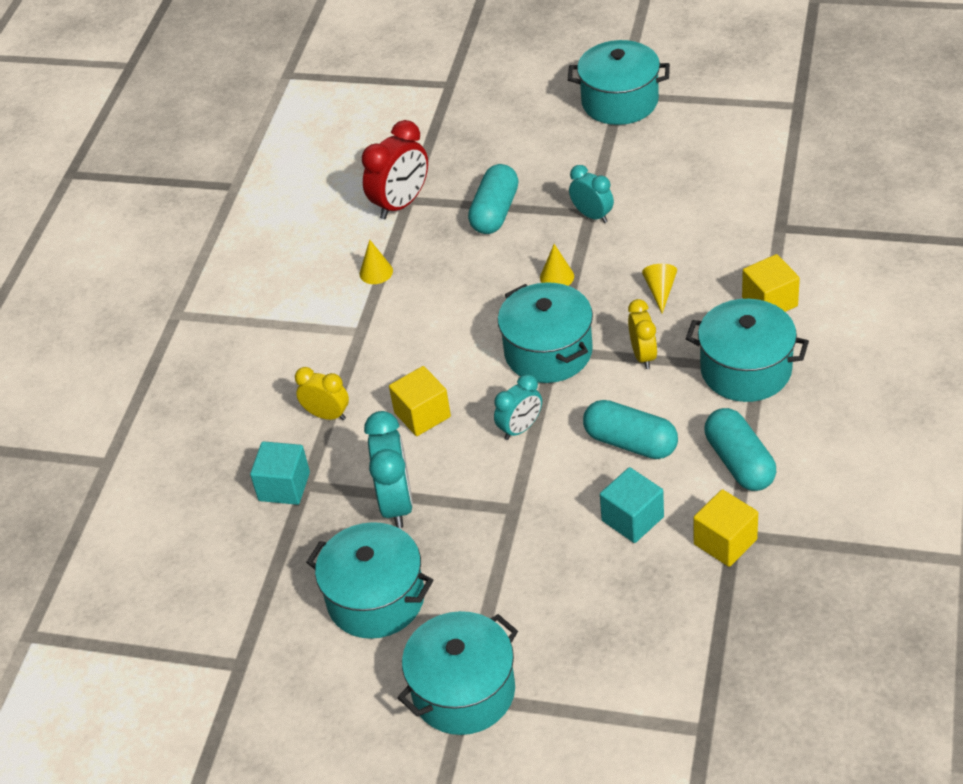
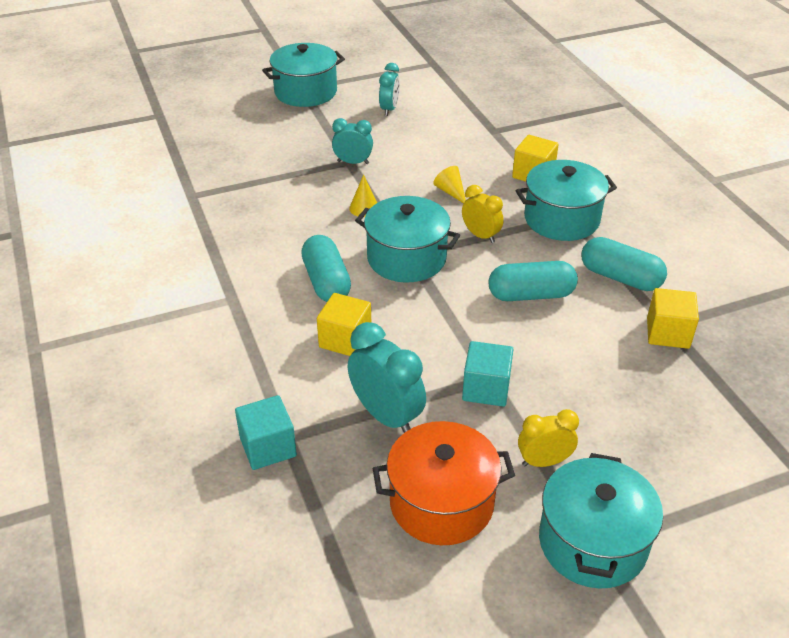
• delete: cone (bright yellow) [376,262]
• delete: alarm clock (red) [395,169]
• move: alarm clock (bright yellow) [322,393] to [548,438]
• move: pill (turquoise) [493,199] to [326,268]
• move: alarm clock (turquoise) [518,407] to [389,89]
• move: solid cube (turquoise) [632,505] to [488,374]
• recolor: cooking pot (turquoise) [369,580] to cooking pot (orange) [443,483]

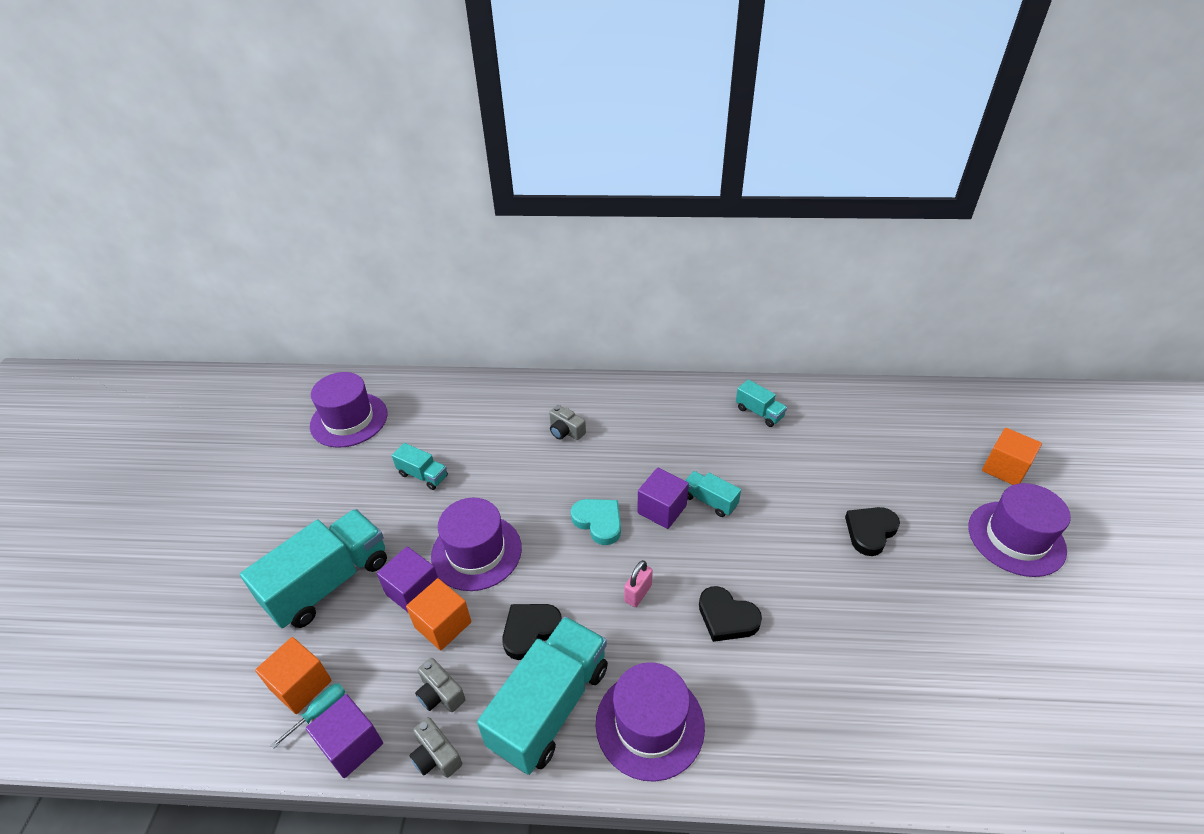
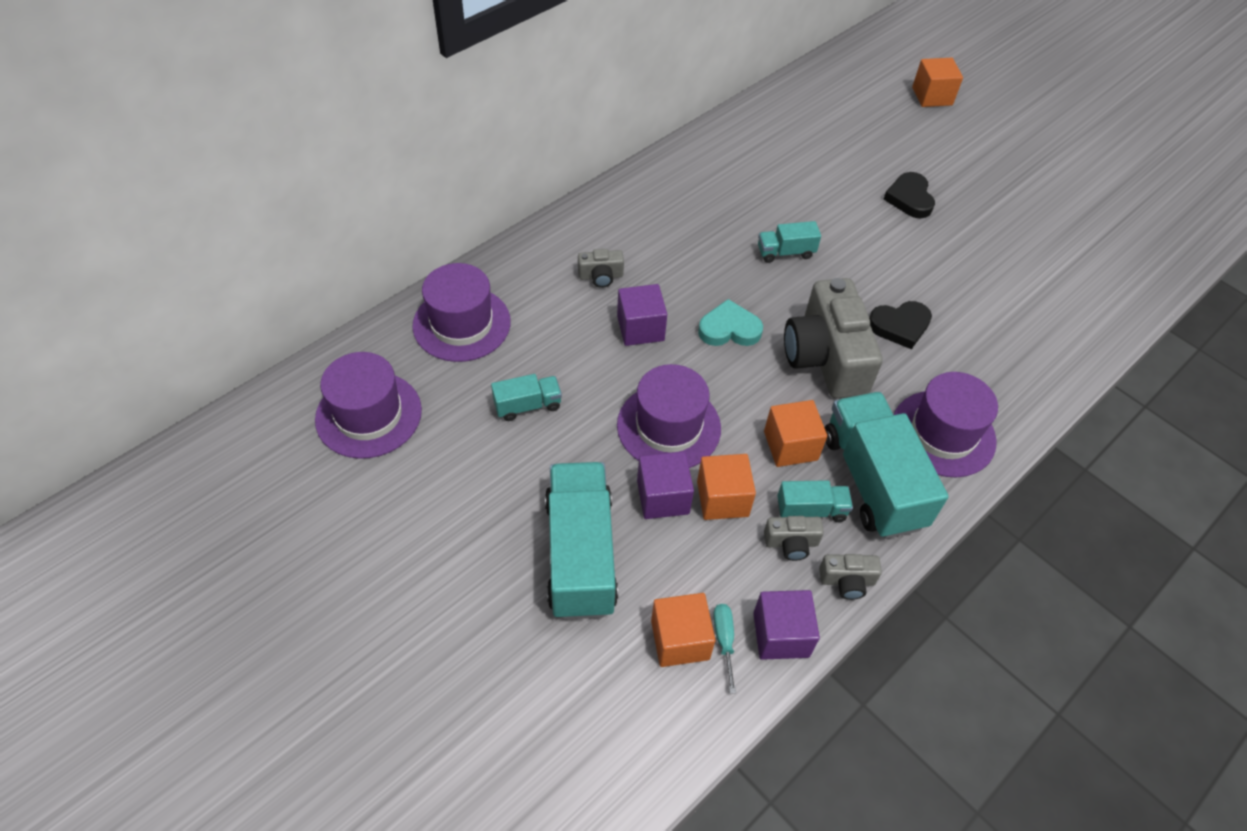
• move: solid cube (royal purple) [663,498] to [642,315]
• move: toy truck (turquoise) [761,403] to [815,501]
• move: hat (royal purple) [1019,530] to [461,312]
• replace: love heart (ebony) [532,632] to solid cube (orange) [795,433]
• replace: lock (pink) [638,583] to compact camera (gray) [833,338]

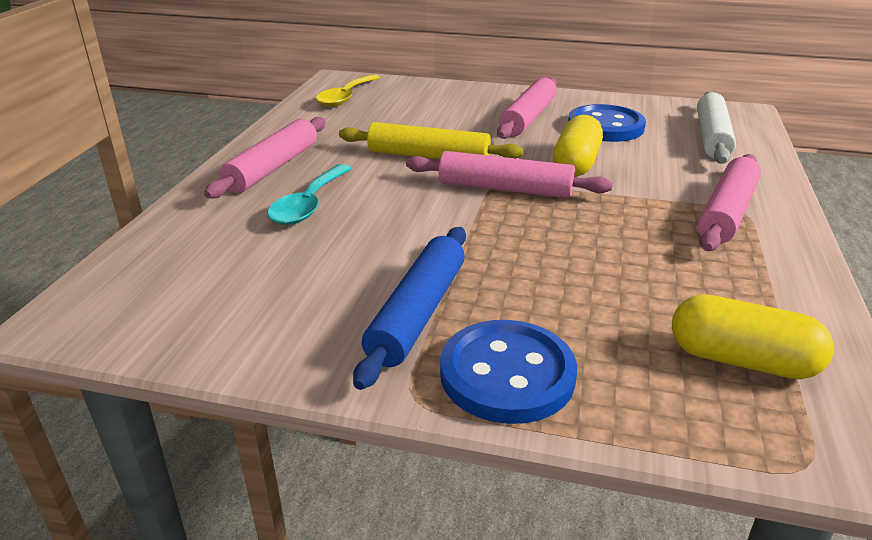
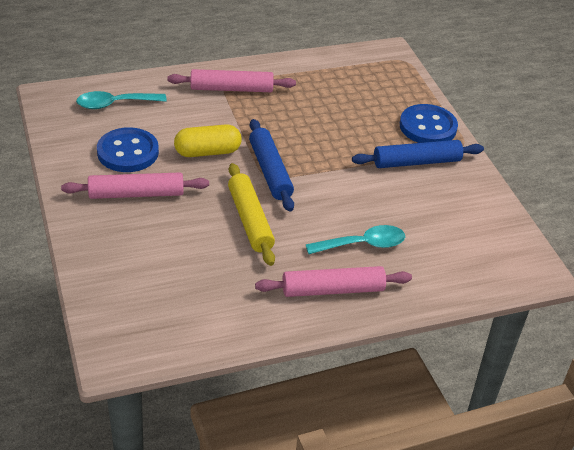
• delete: tablespoon (bright yellow) [348,90]
• delete: pill (bright yellow) [753,336]
• replace: rolling pin (pure white) [716,127] to tablespoon (turquoise) [121,100]
• recolor: rolling pin (pink) [509,174] to rolling pin (cobalt) [271,165]

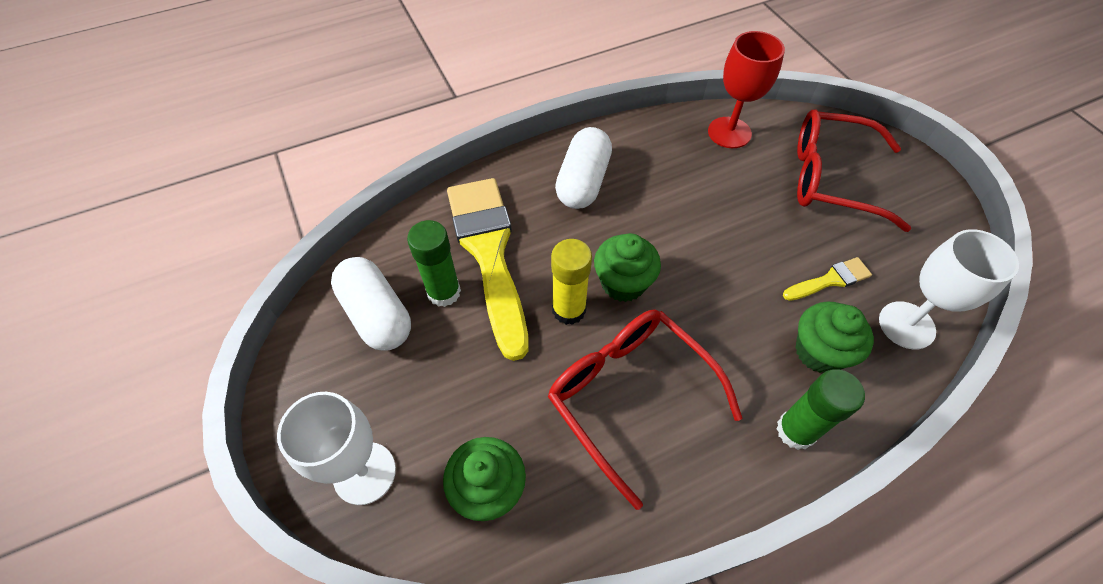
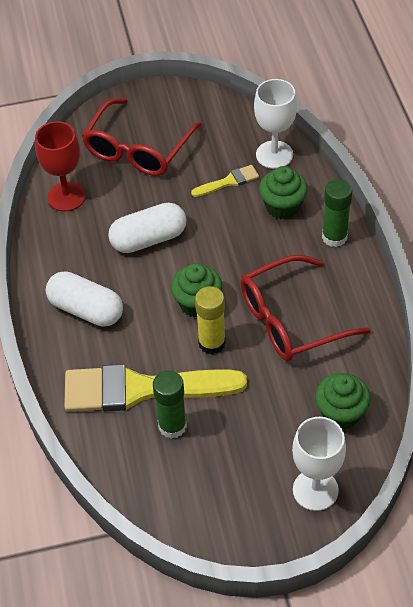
• move: pill (pure white) [371,304] to [147,228]
• rotate: brush (bright yellow) [827,279] = [225,181] 75 degrees clockwise

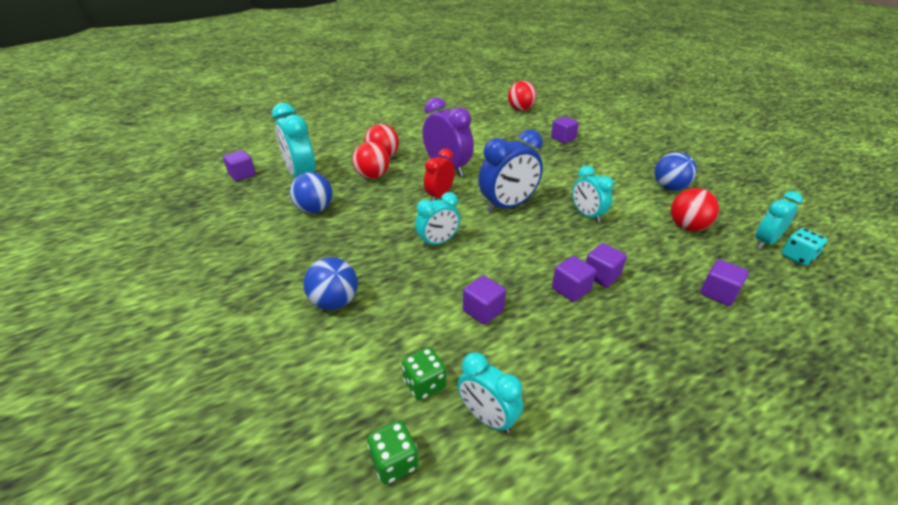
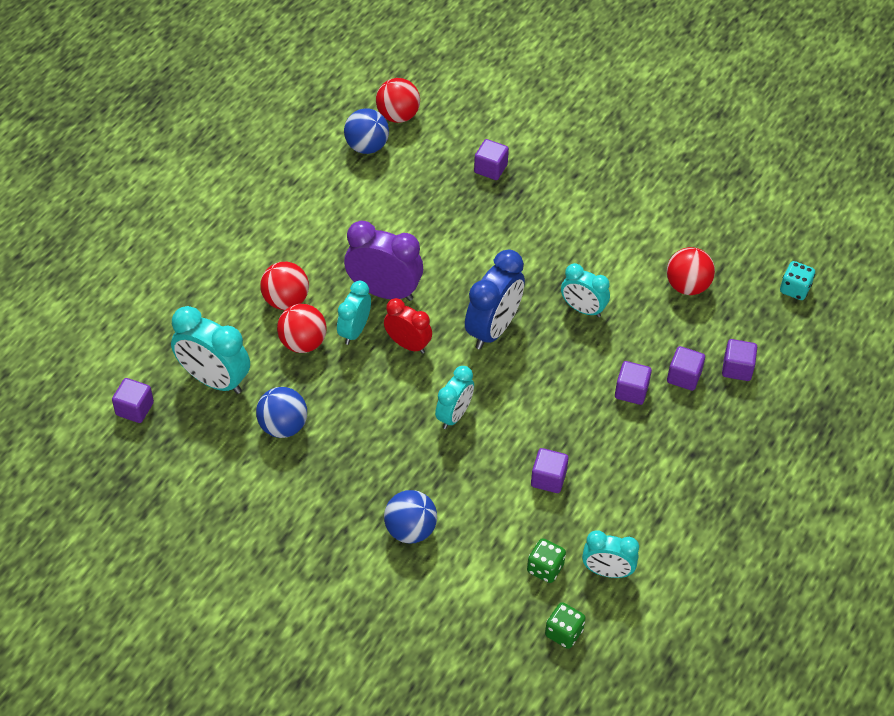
• move: solid cube (royal purple) [574,279] to [686,368]
• move: sphere (cobalt) [675,171] to [366,131]
• move: alarm clock (turquoise) [779,219] to [354,313]
• rotate: alarm clock (red) [439,175] = [408,326] 120 degrees clockwise

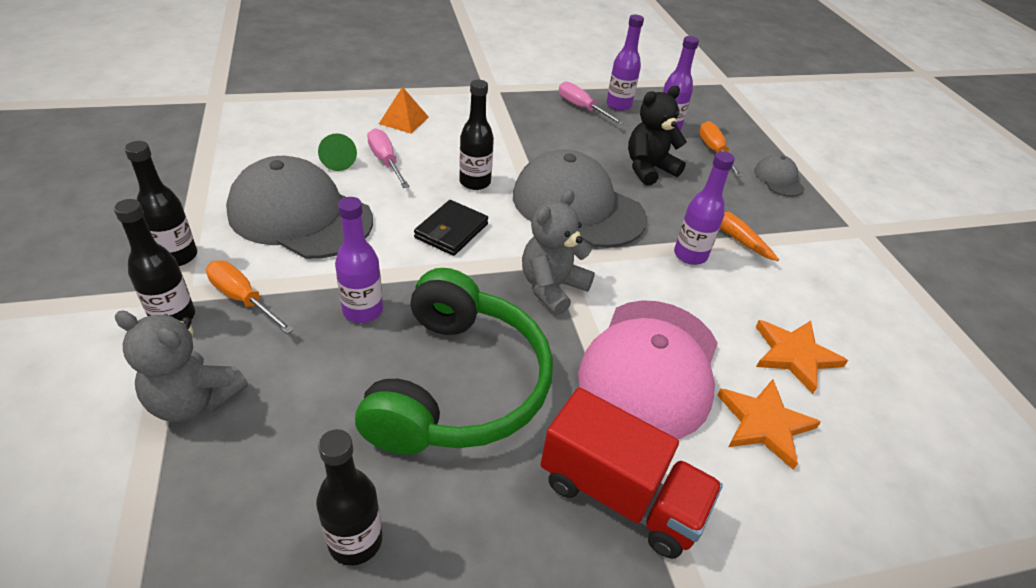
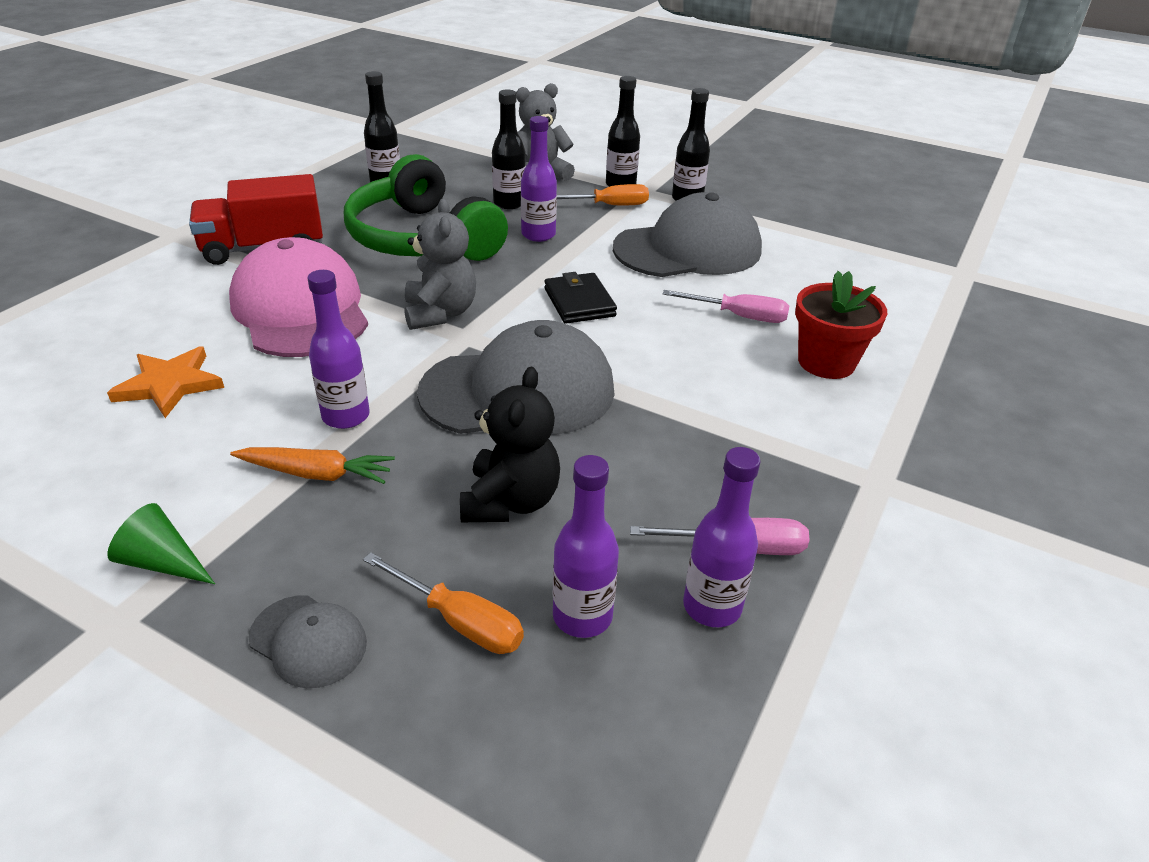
• delete: five-pointed star (orange) [769,424]
• move: cone (leaf-green) [337,152] to [161,543]
• move: drink bottle (ebony) [476,135] to [509,149]
• replace: solid pyramid (orange) [404,110] to plant pot (red) [841,325]

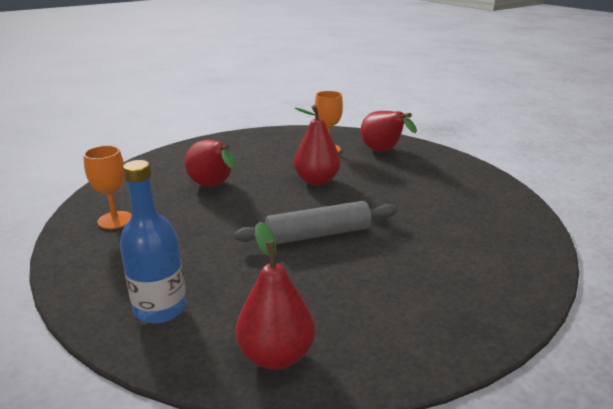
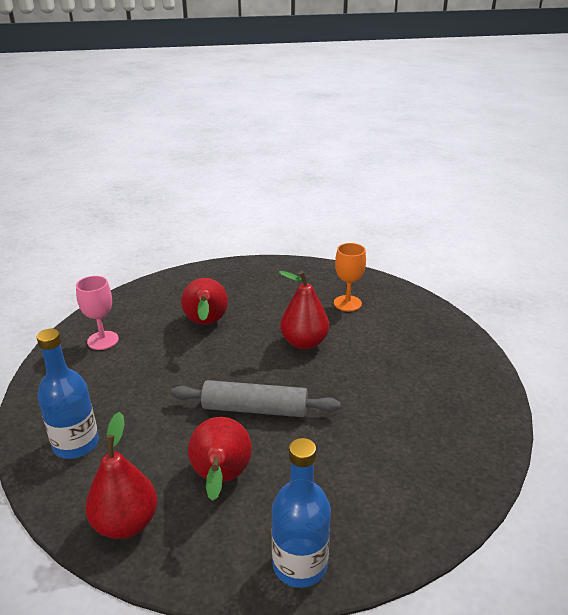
• insert: drink bottle (cobalt) [301,513]
• move: pear (red) [389,131] to [220,459]
• recolor: goblet (orange) [107,187] to goblet (pink) [97,313]

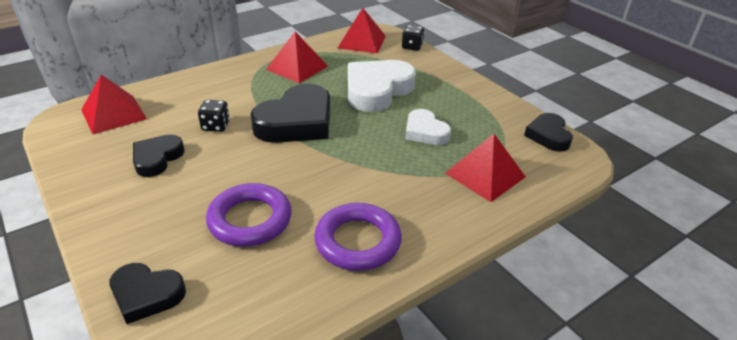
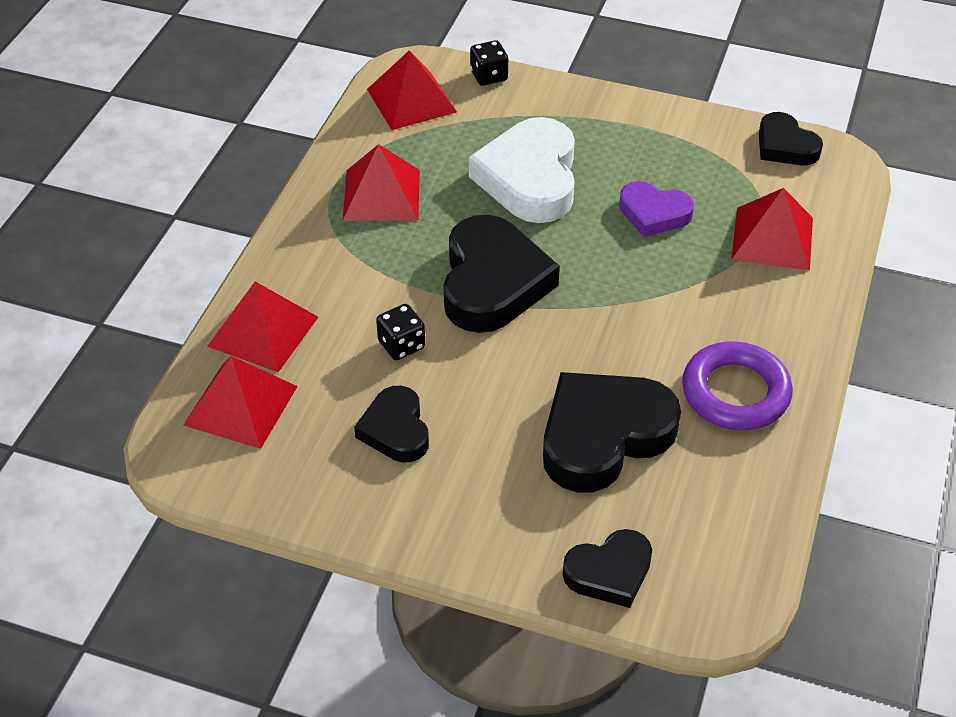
• insert: solid pyramid (red) [262,327]
• replace: ring (royal purple) [249,215] to love heart (ebony) [612,432]
• recolor: love heart (pure white) [428,127] to love heart (royal purple) [656,209]

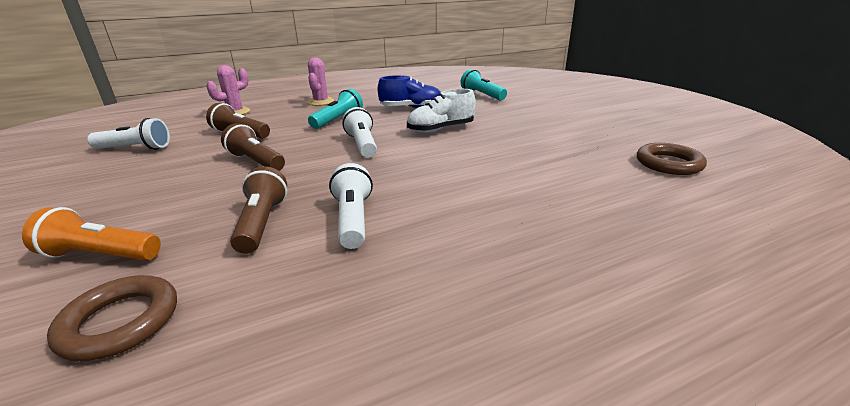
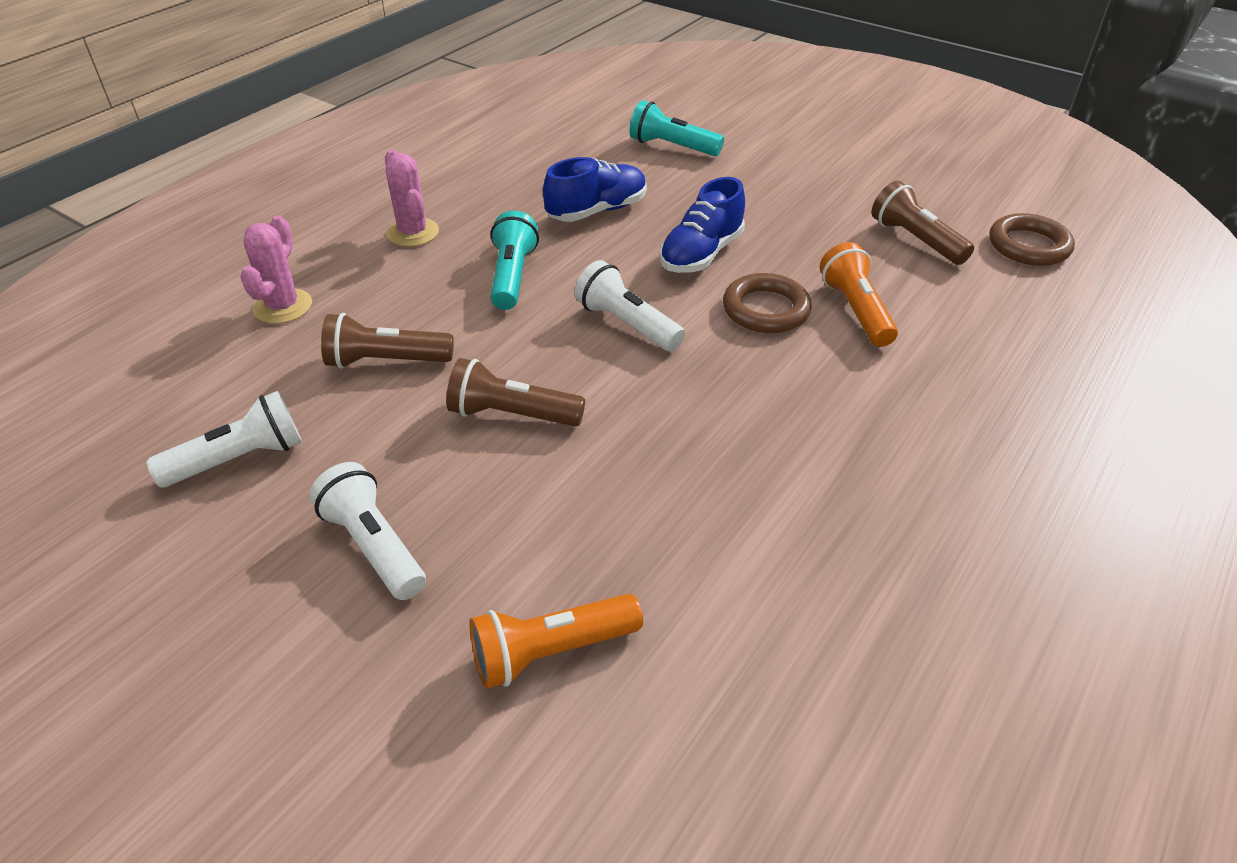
• insert: flashlight (orange) [859,294]
• move: ring (russet) [112,318] to [767,303]
• move: flashlight (russet) [258,210] to [922,223]
• move: flashlight (pure white) [351,206] to [367,531]
• recolor: lace-up shoe (pure white) [441,111] to lace-up shoe (cobalt) [702,225]

